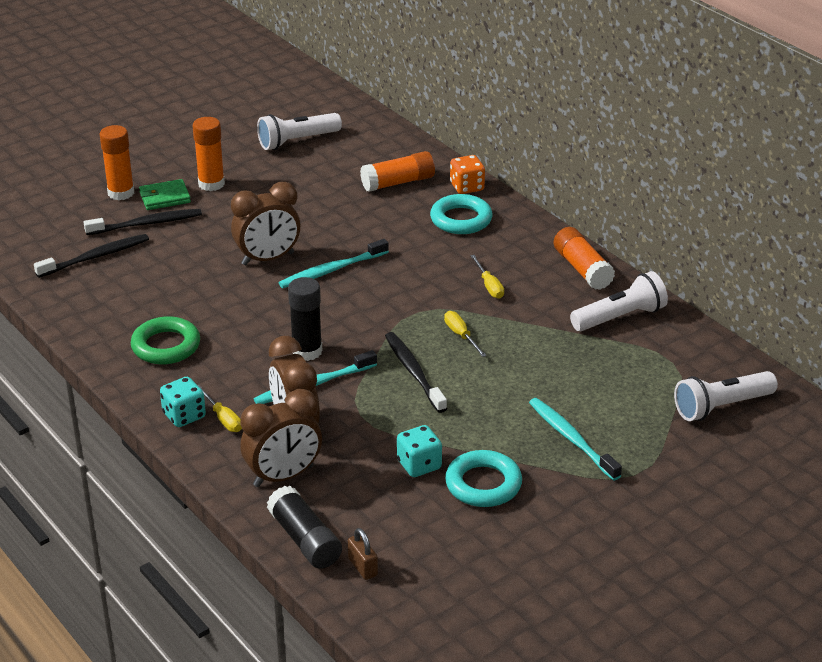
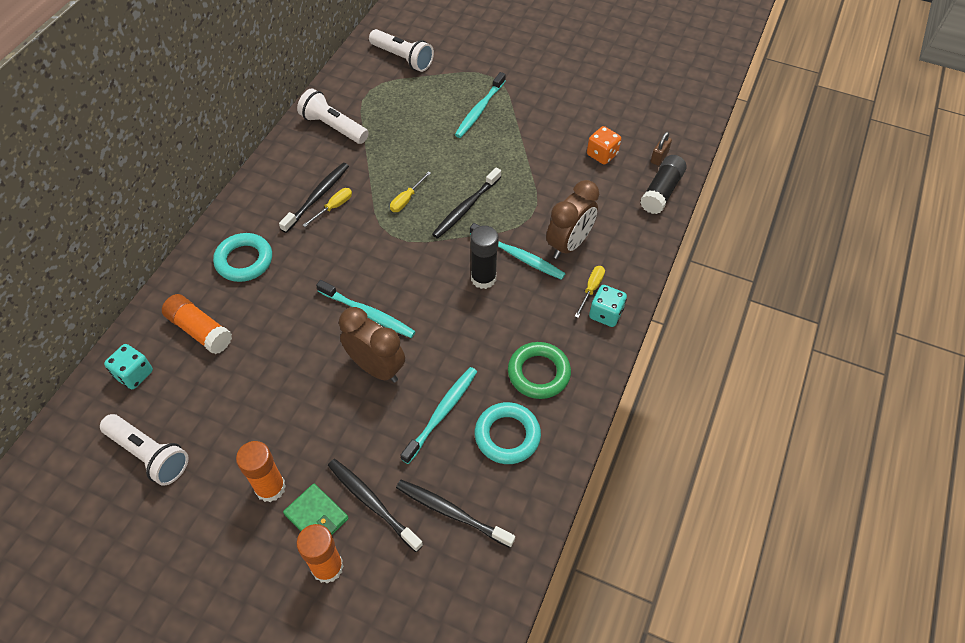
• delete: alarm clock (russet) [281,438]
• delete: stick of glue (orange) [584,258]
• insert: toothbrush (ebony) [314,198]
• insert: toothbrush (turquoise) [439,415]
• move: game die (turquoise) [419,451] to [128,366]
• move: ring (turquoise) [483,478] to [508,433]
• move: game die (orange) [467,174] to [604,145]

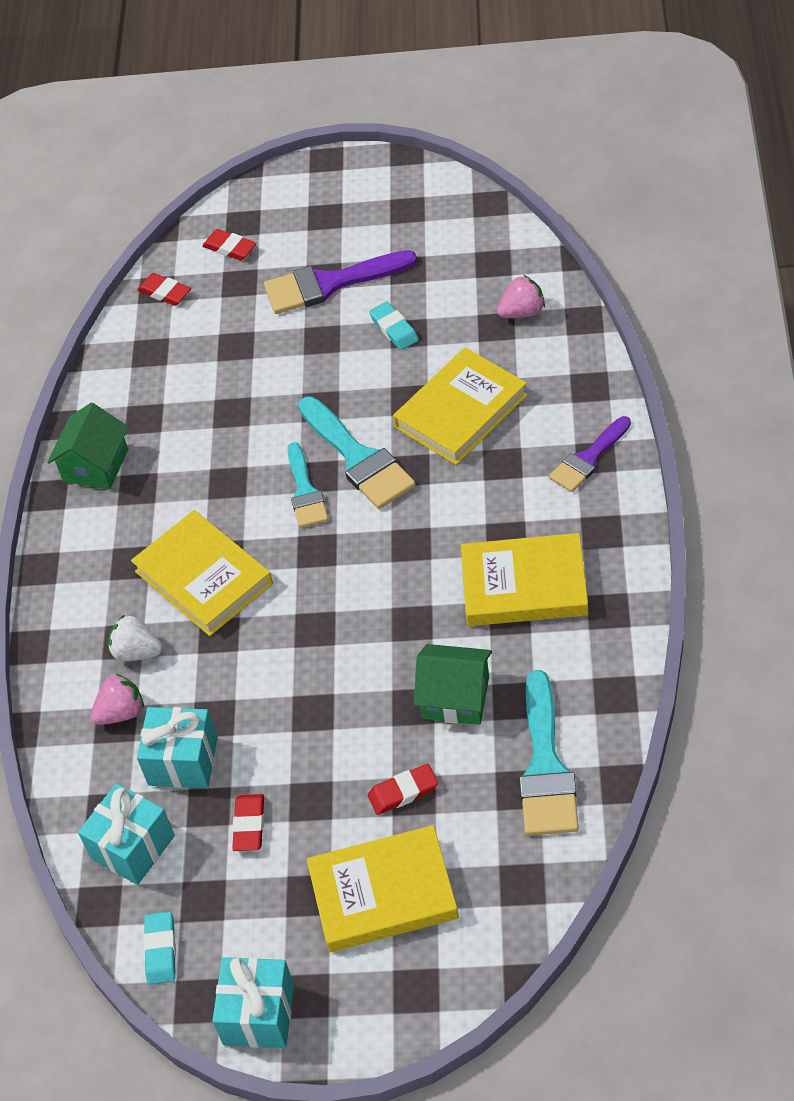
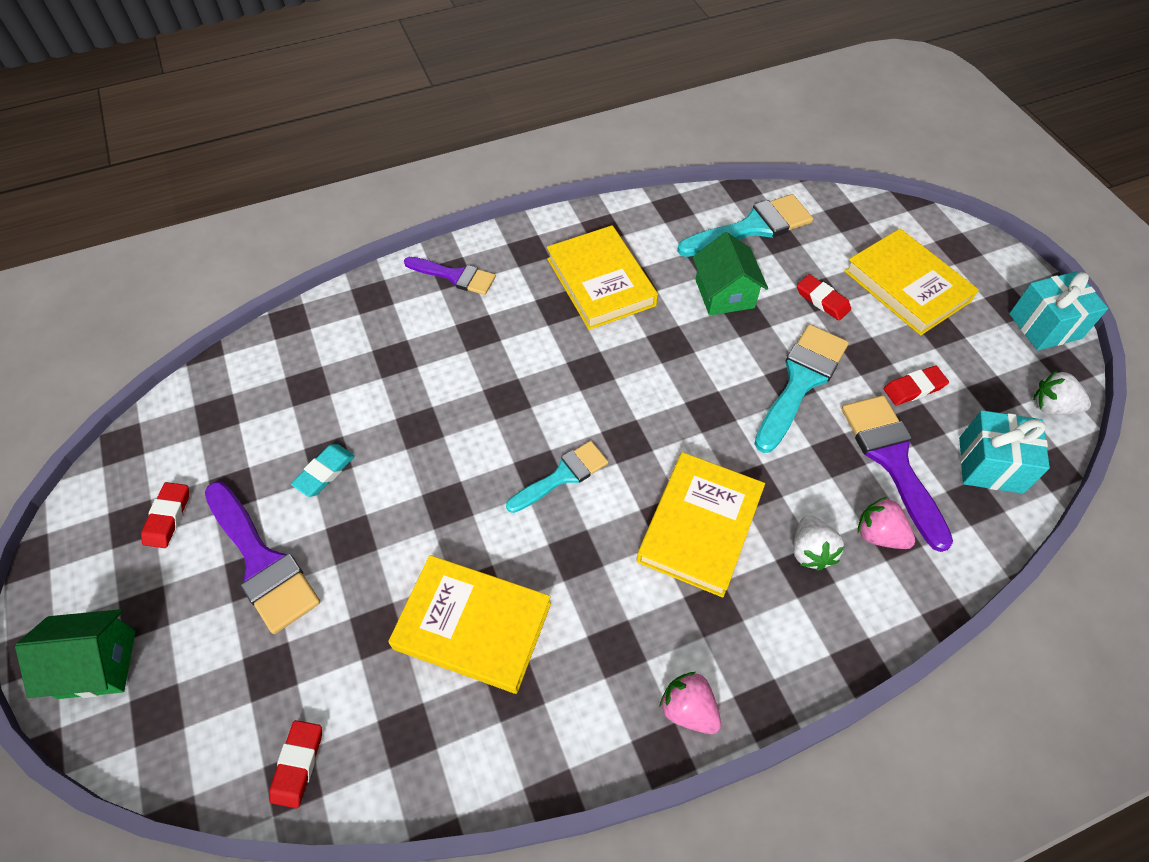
• move: house (leaf-green) [88,446] to [75,654]
• move: gum eraser (red) [229,244] to [165,515]
• move: brush (turquoise) [357,452] to [801,388]
• move: hardback (bright yellow) [460,406] to [469,624]
• move: toy strawberry (pink) [521,296] to [690,703]
• replace: gift (turquoise) [177,747] to brush (royal purple) [897,473]
• replace: gum eraser (turquoise) [159,948] to toy strawberry (pure white) [1062,393]

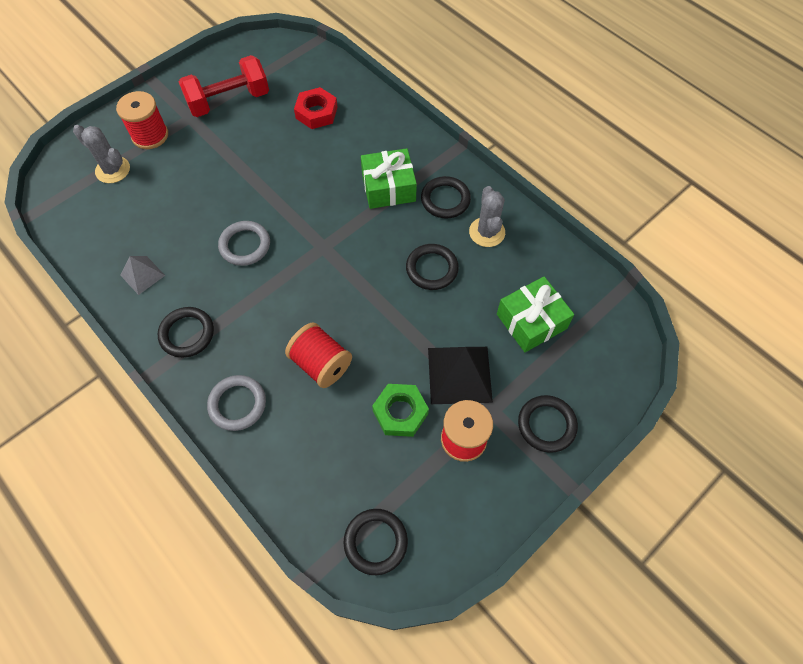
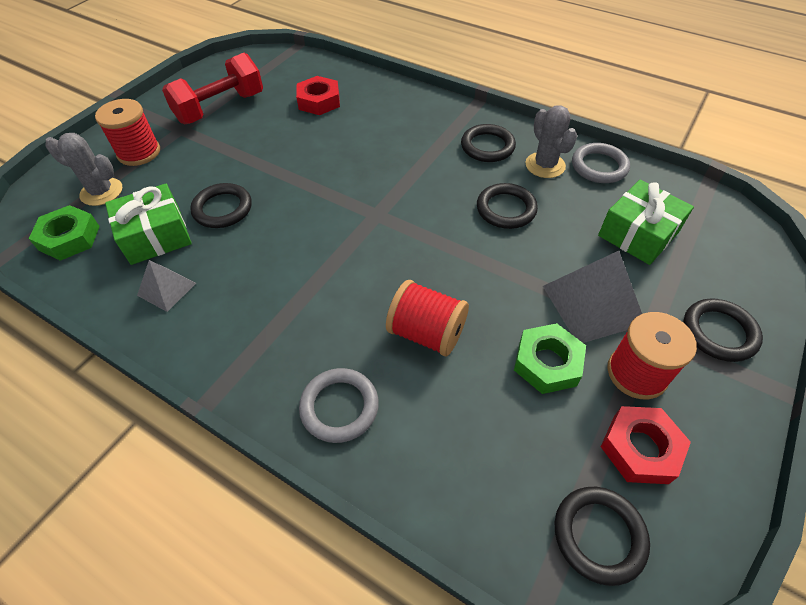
• insert: hex nut (leaf-green) [64,233]
• insert: hex nut (red) [646,445]
• move: ring (ebony) [186,332] to [221,205]
• move: ring (gray) [244,243] to [601,163]
• move: gift (leaf-green) [389,178] to [148,224]
• recolor: solid pyramid (ebony) [460,375] to solid pyramid (gray) [592,297]

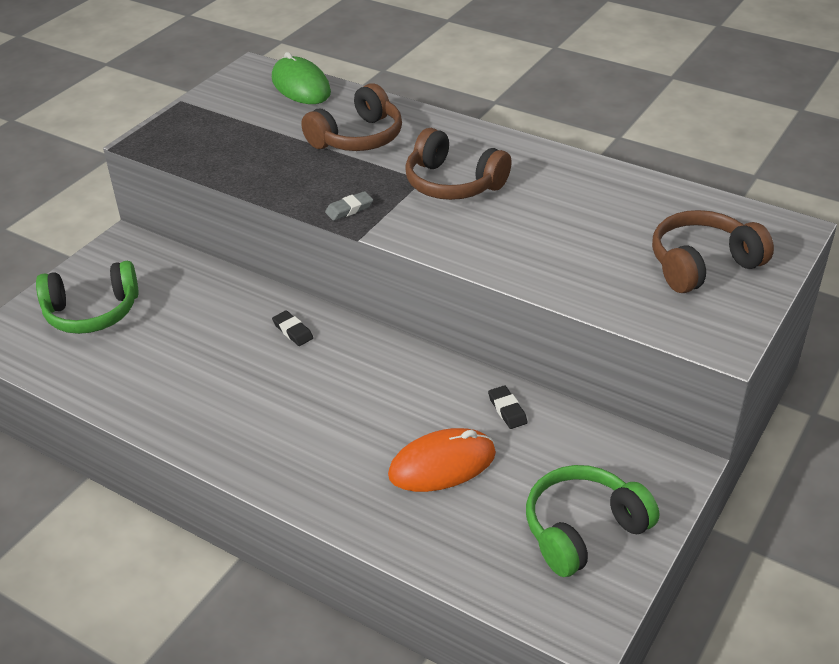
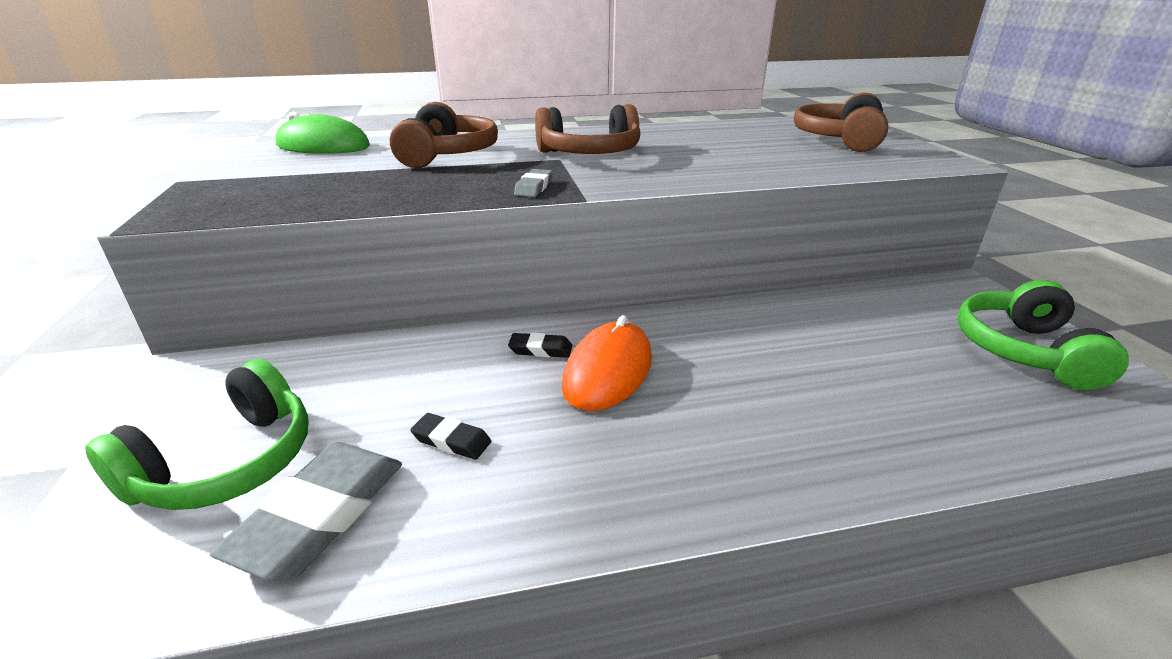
• insert: gum eraser (gray) [306,511]
• move: computer mouse (orange) [442,460] to [607,363]
• move: gum eraser (ebony) [508,407] to [450,436]

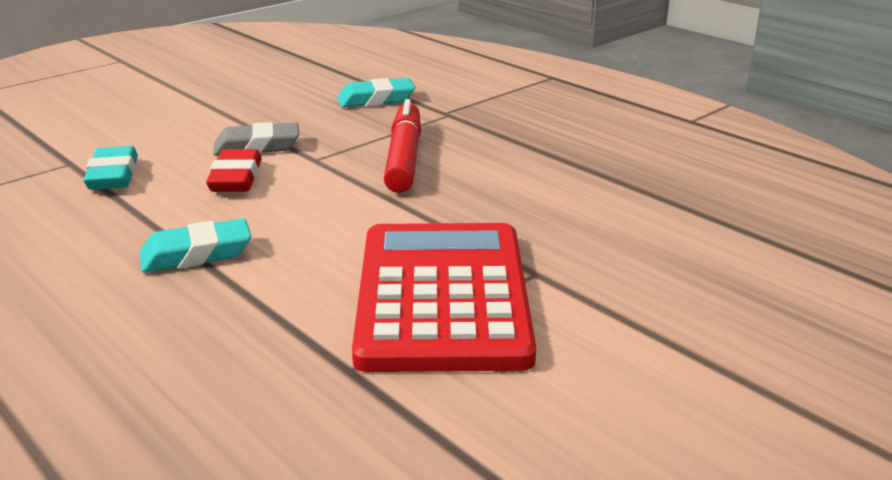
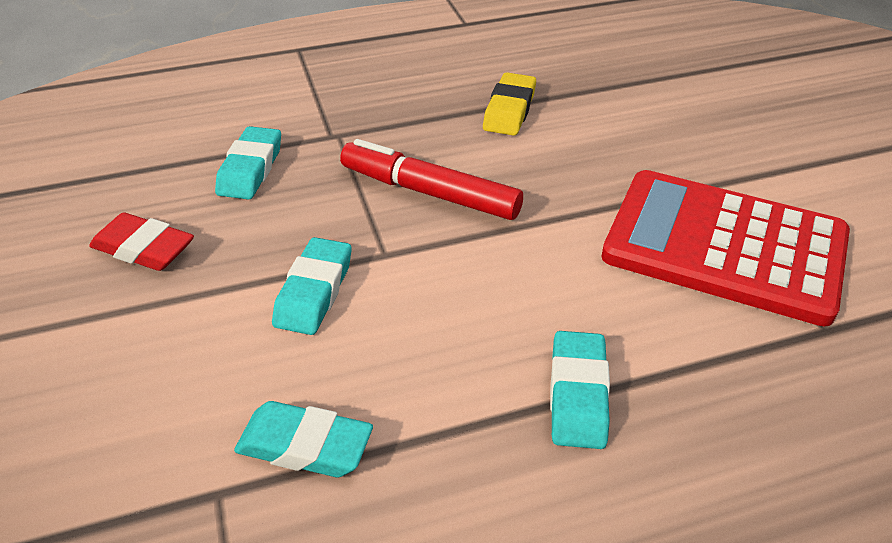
• insert: gum eraser (bright yellow) [509,104]
• move: gum eraser (red) [234,170] to [141,241]
• recolor: gum eraser (gray) [256,139] to gum eraser (turquoise) [312,286]

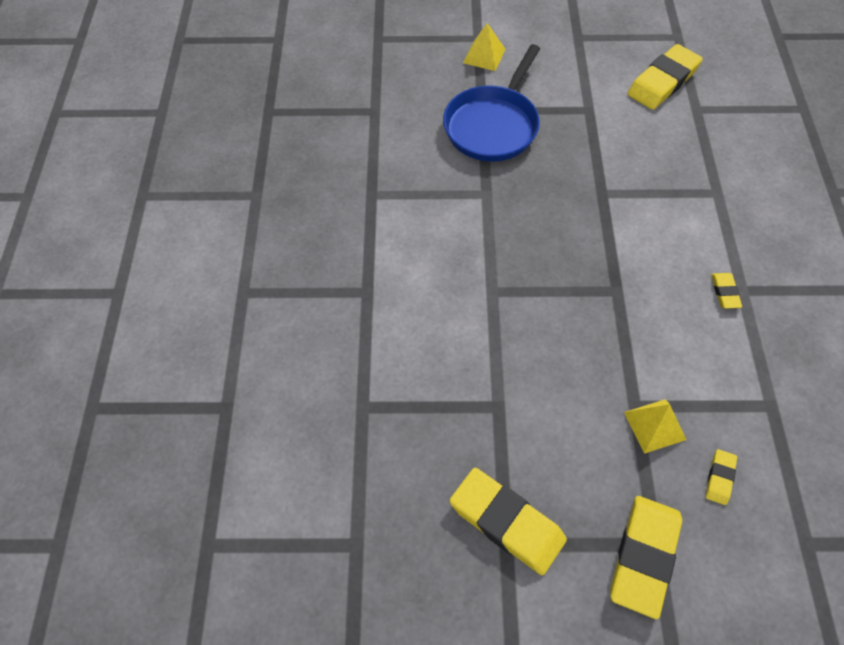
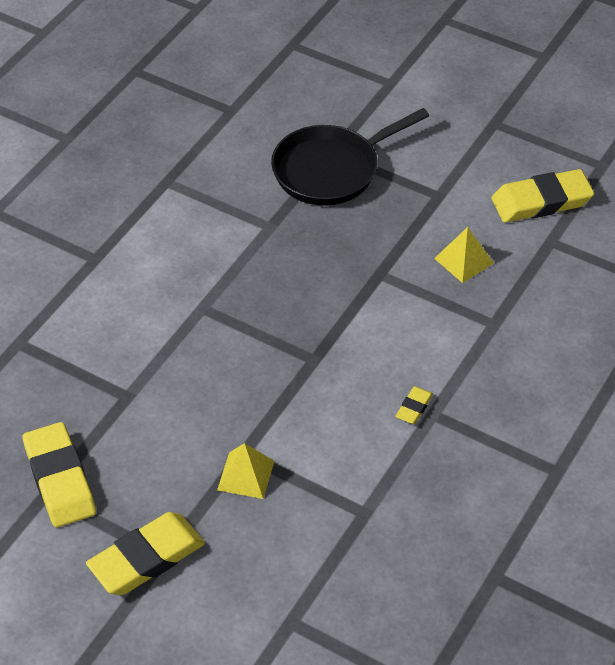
• delete: gum eraser (bright yellow) [721,477]
• move: solid pyramid (bright yellow) [484,47] to [464,255]
• recolor: frying pan (cobalt) [491,103] to frying pan (ebony) [350,157]

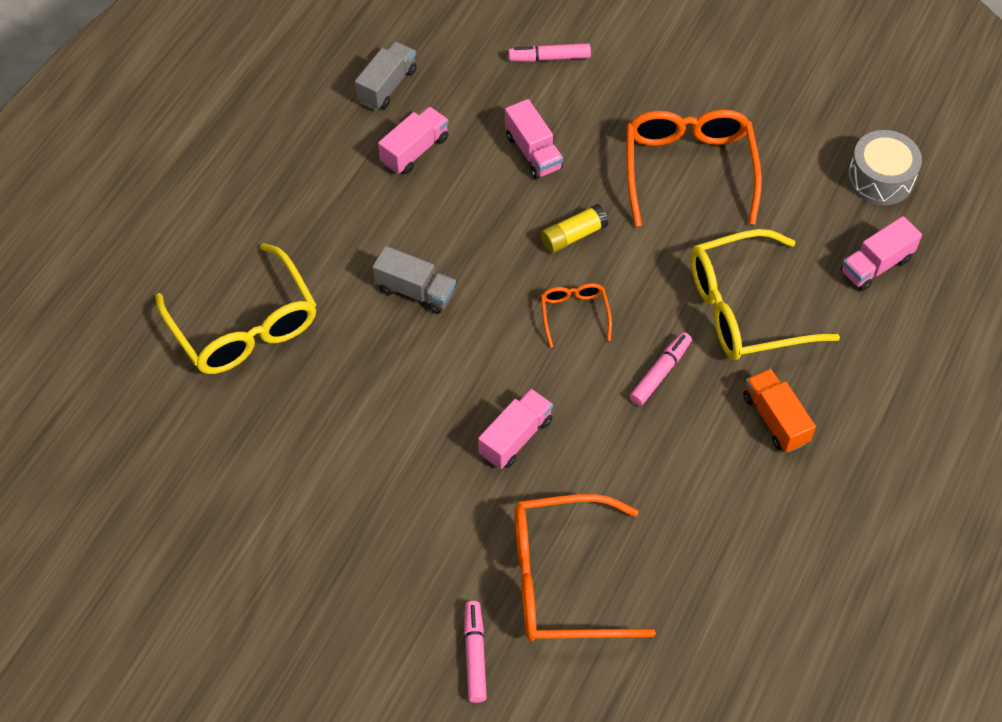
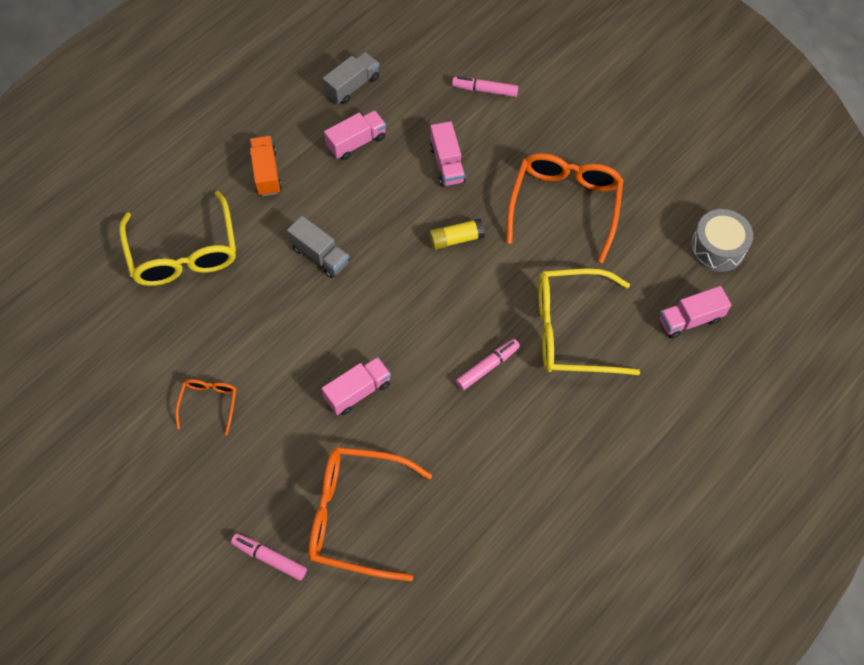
• move: eyeglasses (orange) [576,315] to [205,407]
• move: toy truck (orange) [779,411] to [266,166]
• rotate: marker (pink) [475,652] = [269,557] 75 degrees counterclockwise

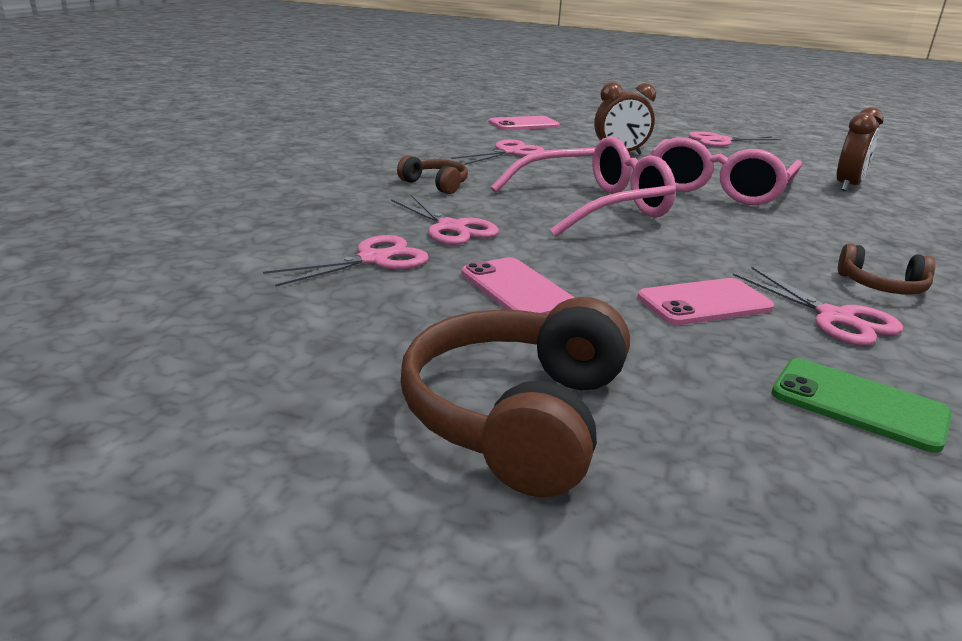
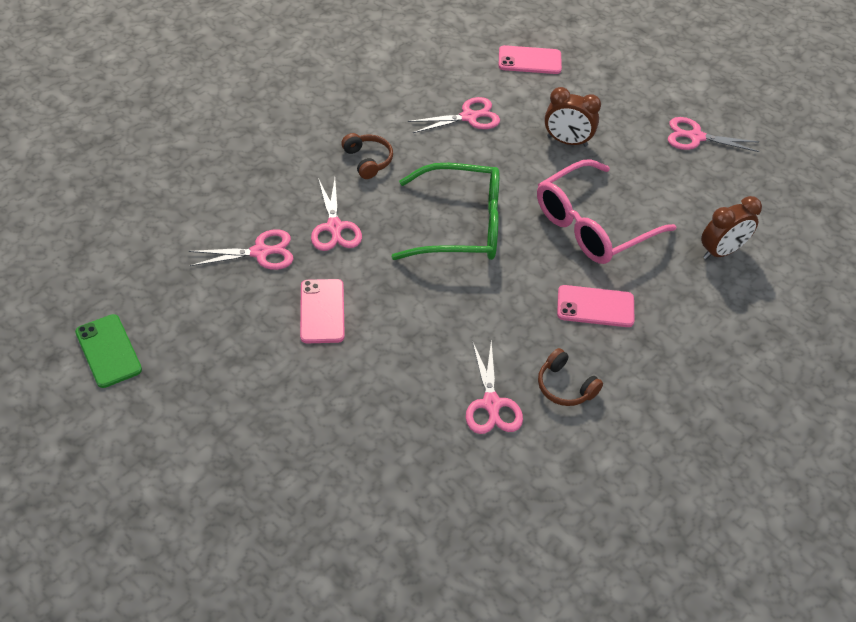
• delete: headset (russet) [515,397]
• move: phone (pink) [705,301] to [596,306]
• move: phone (leaf-green) [862,405] to [108,351]
• recolor: eyeglasses (pink) [583,186] to eyeglasses (leaf-green) [445,211]

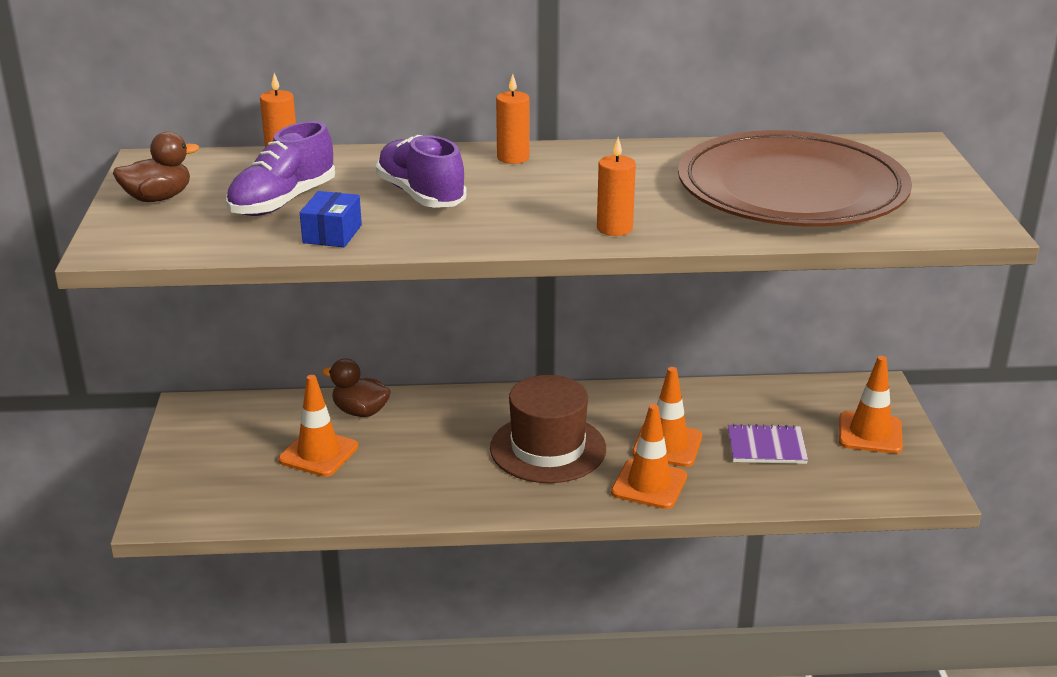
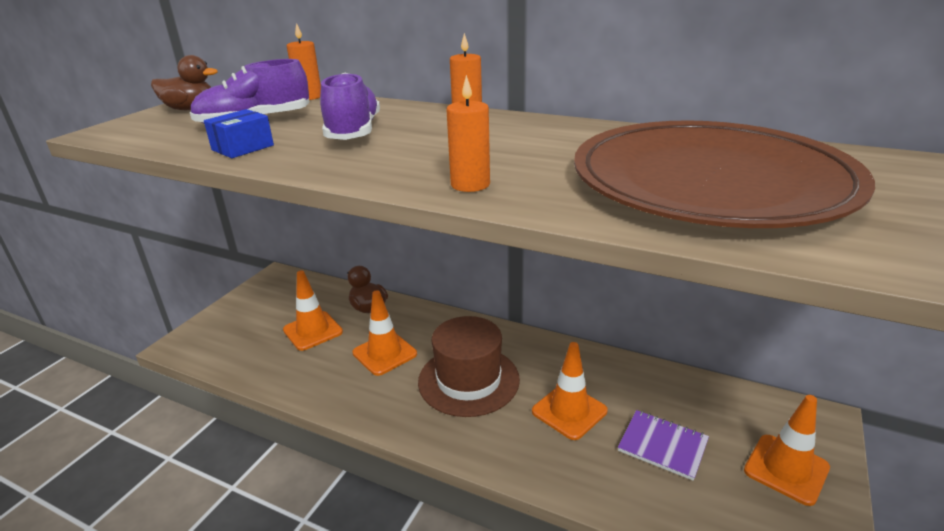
• move: road cone (orange) [649,456] to [384,333]

